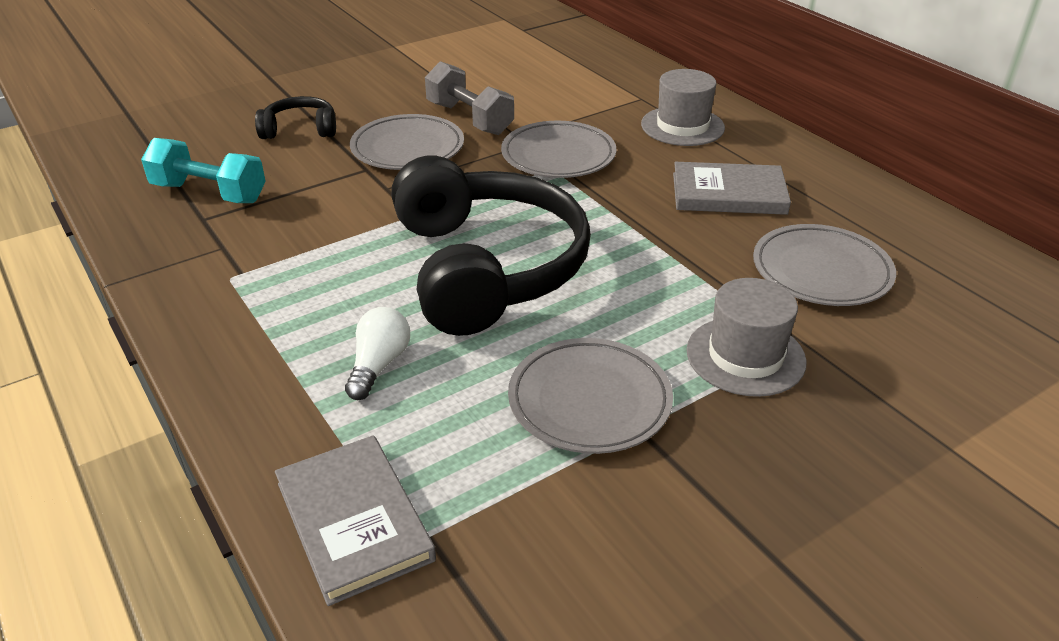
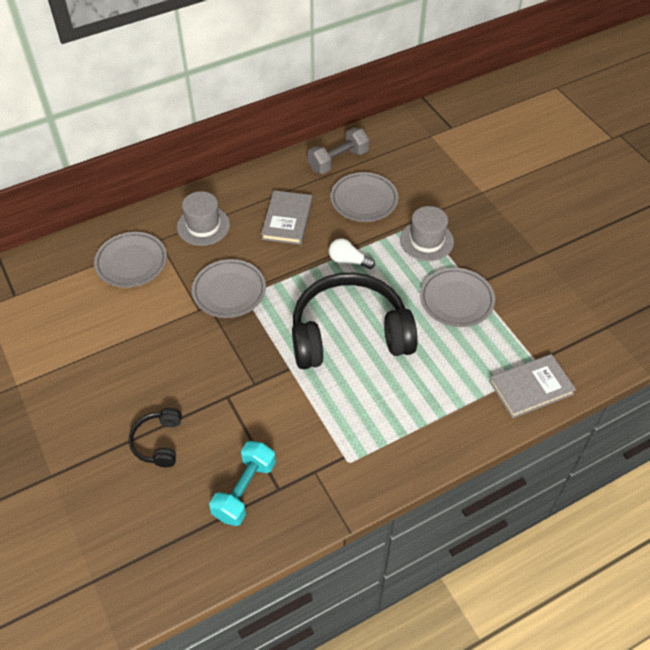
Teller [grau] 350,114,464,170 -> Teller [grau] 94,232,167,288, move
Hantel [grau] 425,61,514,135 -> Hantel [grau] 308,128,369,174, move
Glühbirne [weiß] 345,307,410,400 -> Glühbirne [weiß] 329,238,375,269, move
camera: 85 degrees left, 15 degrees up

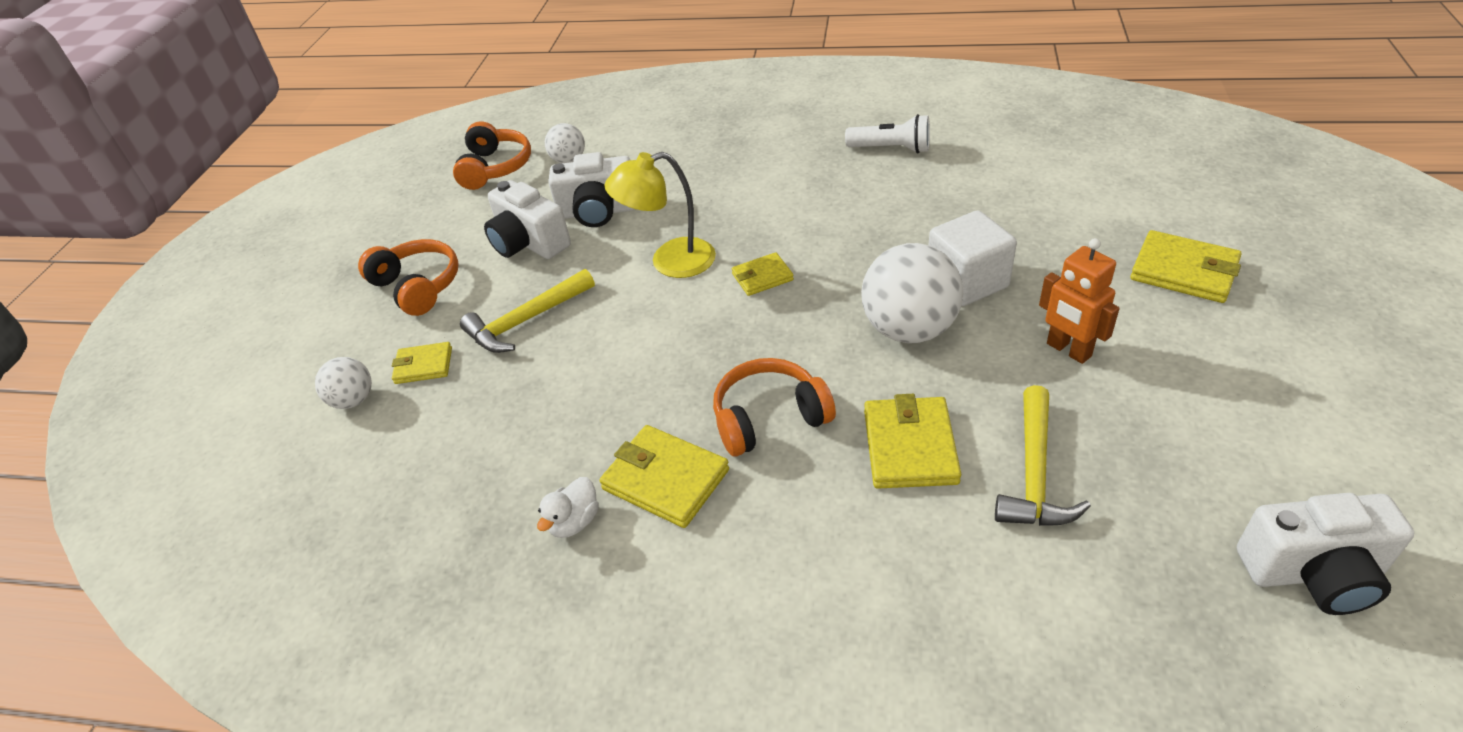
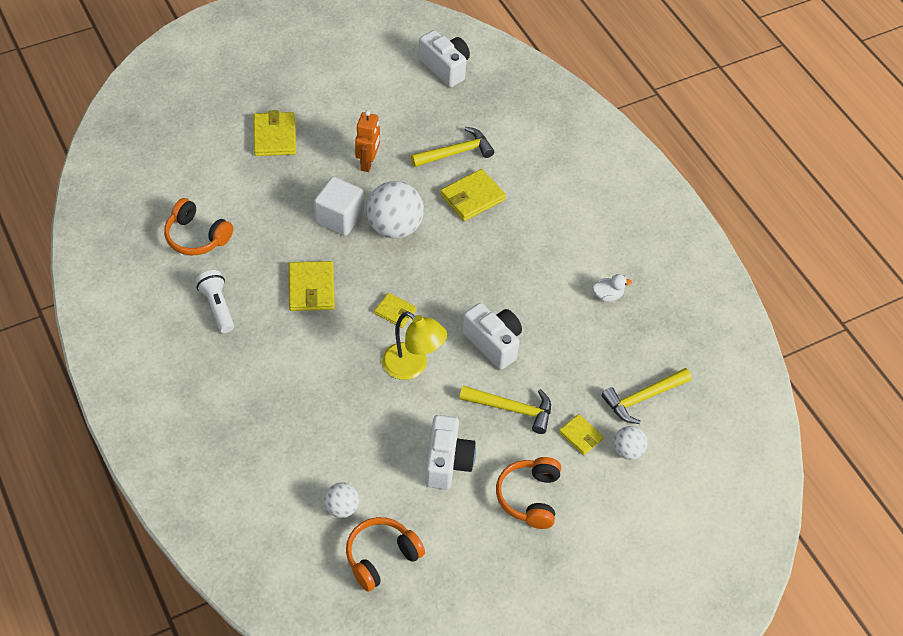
Kopfhörer [orange] 713,358,836,457 -> Kopfhörer [orange] 164,198,233,255, move
Geldbörse [gelb] 599,425,729,528 -> Geldbörse [gelb] 289,261,335,311, move
Kamera [weiß] 548,152,635,227 -> Kamera [weiß] 462,303,522,370, move
none -> Hammer [gelb] 601,368,692,424
camera: 135 degrees left, 10 degrees up

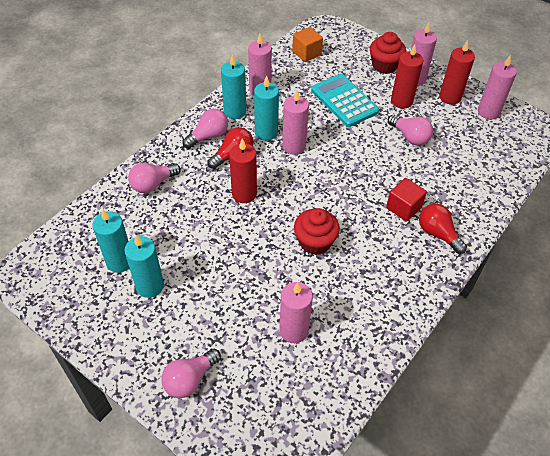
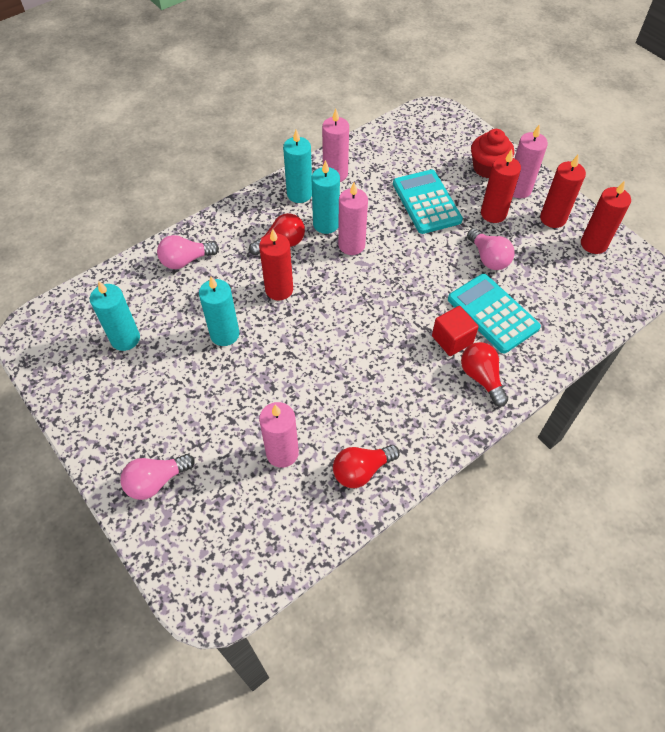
Kerze [türkis] 125,235,164,298 -> Kerze [türkis] 199,276,239,346, move
none -> Glühbirne [rot] 333,445,400,488
none -> Taschenrechner [türkis] 448,274,541,353
Kerze [rosa] 478,55,517,119 -> Kerze [rot] 581,181,631,254
Glühbirne [rosa] 182,109,228,149 -> none
Kubus [orange] 292,27,323,62 -> none
Muffin [rot] 294,208,340,255 -> none
camera: 15 degrees right, 5 degrees up

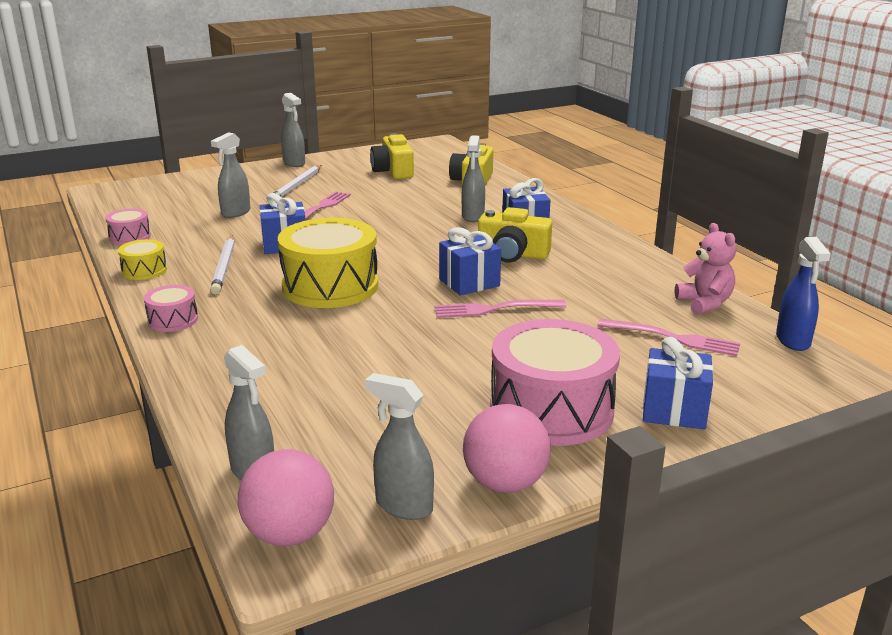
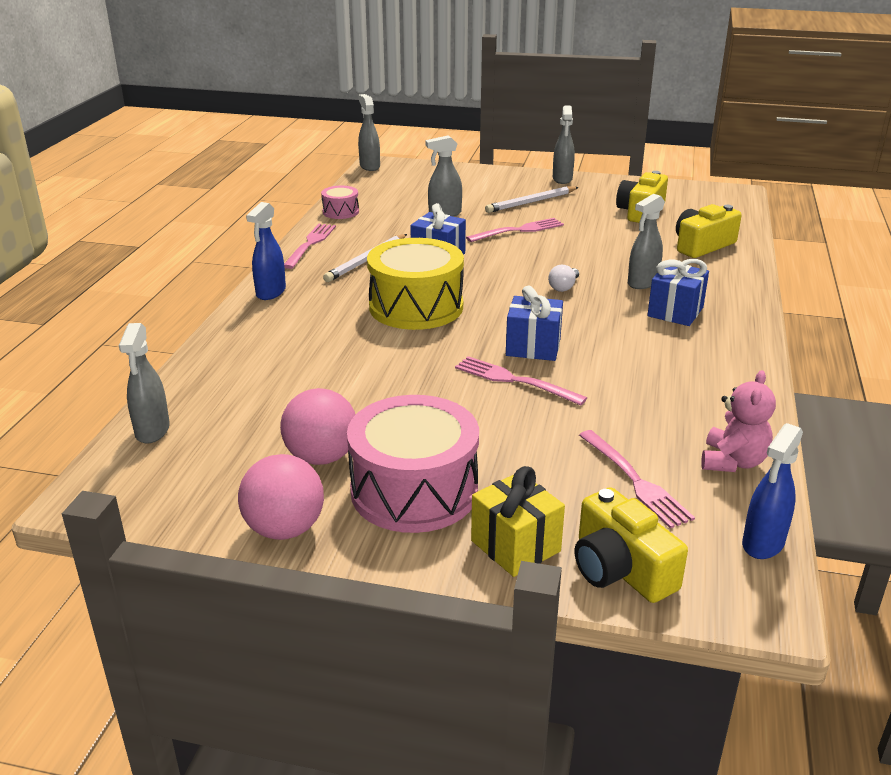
Trommel [rosa] 144,285,198,332 -> Sprühflasche [blau] 246,202,286,300
Ball [rosa] 238,449,334,546 -> Ball [rosa] 280,388,356,465, move
Trommel [gelb] 118,239,167,280 -> Gabel [rosa] 284,224,336,269
Sprühflasche [grau] 365,373,434,520 -> Sprühflasche [grau] 358,94,380,171, move
Geschenk [blau] 643,337,713,429 -> Geschenk [gelb] 471,466,565,577
none -> Glühbirne [weiß] 548,265,579,292
Kamera [gelb] 478,207,552,262 -> Kamera [gelb] 575,487,688,603, move
camera: 40 degrees right, 5 degrees up

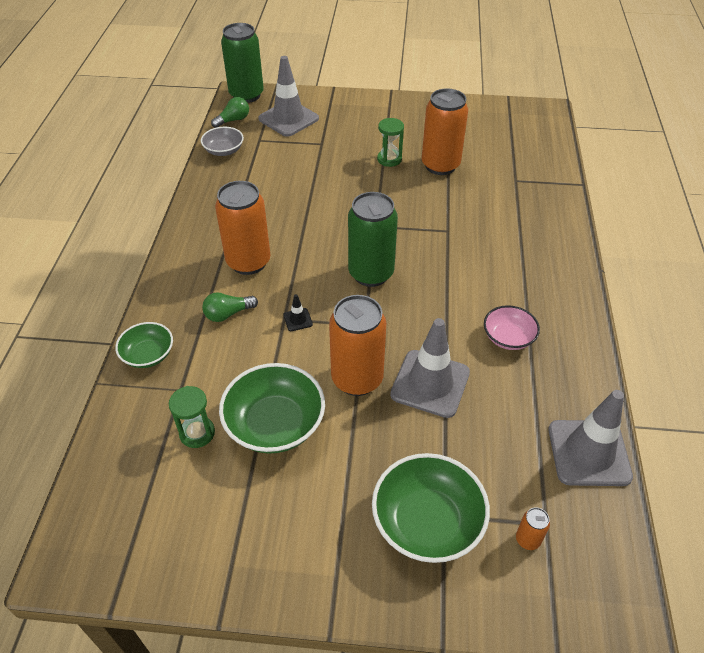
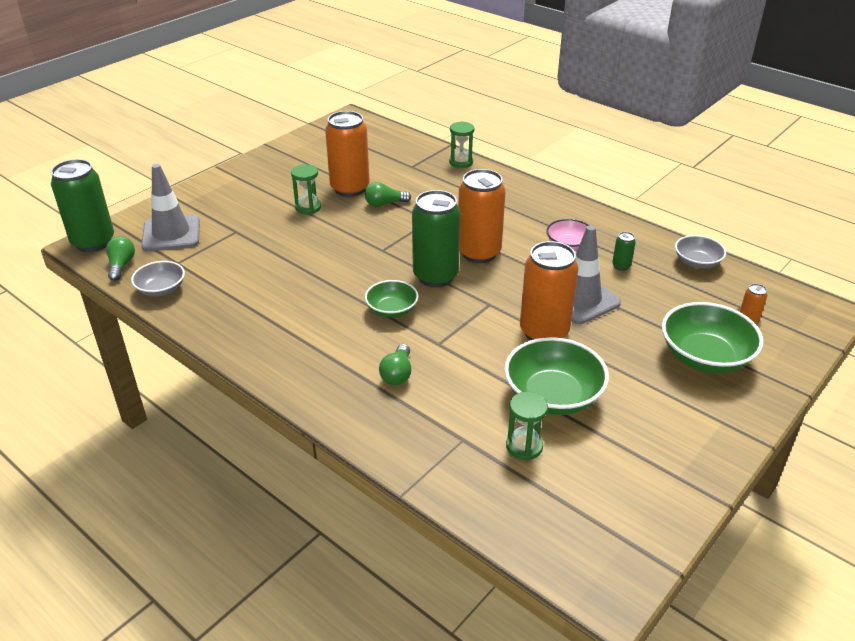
none -> Glühbirne [grün] 365,182,411,207
Schüssel [grün] 115,322,173,368 -> Schüssel [grün] 365,280,418,318, move
none -> Sanduhr [grün] 449,121,474,168
Dose [orange] 215,181,271,275 -> Dose [orange] 458,169,506,263, move
none -> Dose [grün] 612,232,636,271
Leitkegel [grau] 548,390,633,486 -> Schüssel [grau] 675,235,726,269
Leitkegel [schwarz] 283,294,313,331 -> none
camera: 55 degrees left, 10 degrees down

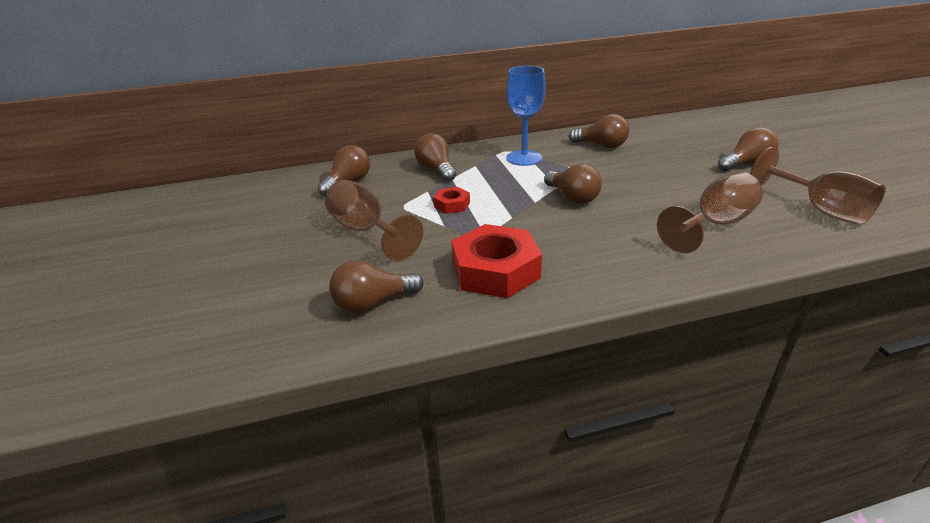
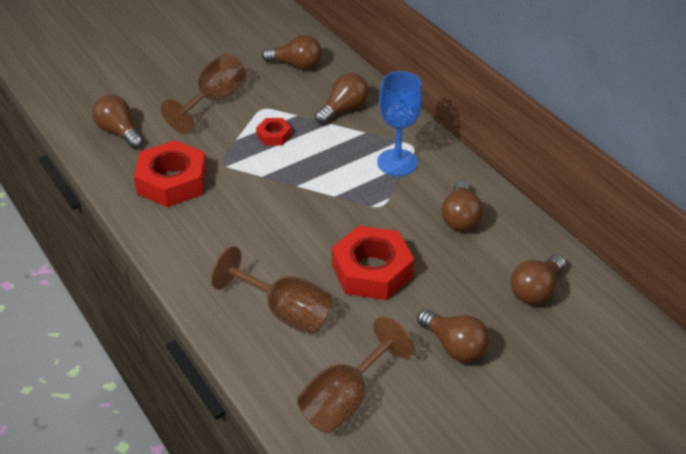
none -> Sechskantmutter [rot] 332,226,414,300
Glühbirne [braun] 544,164,602,204 -> Glühbirne [braun] 511,255,566,305, move
camera: 70 degrees right, 10 degrees up

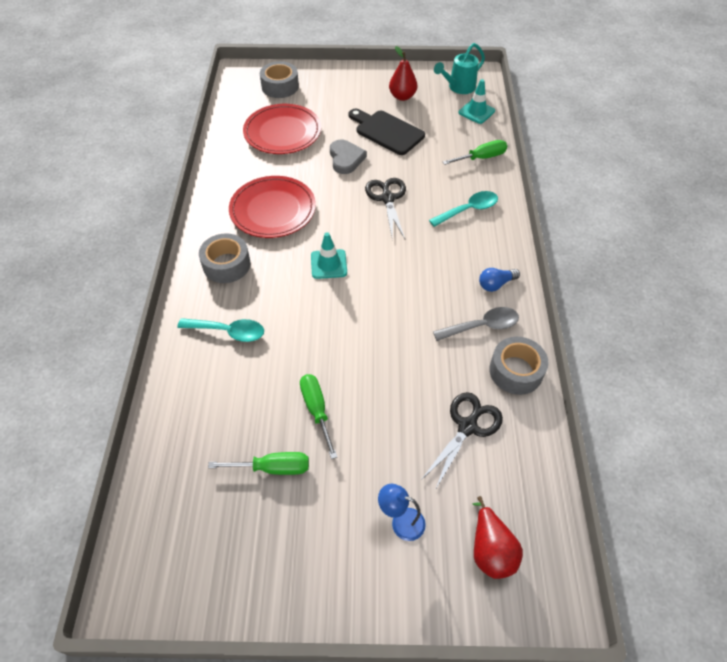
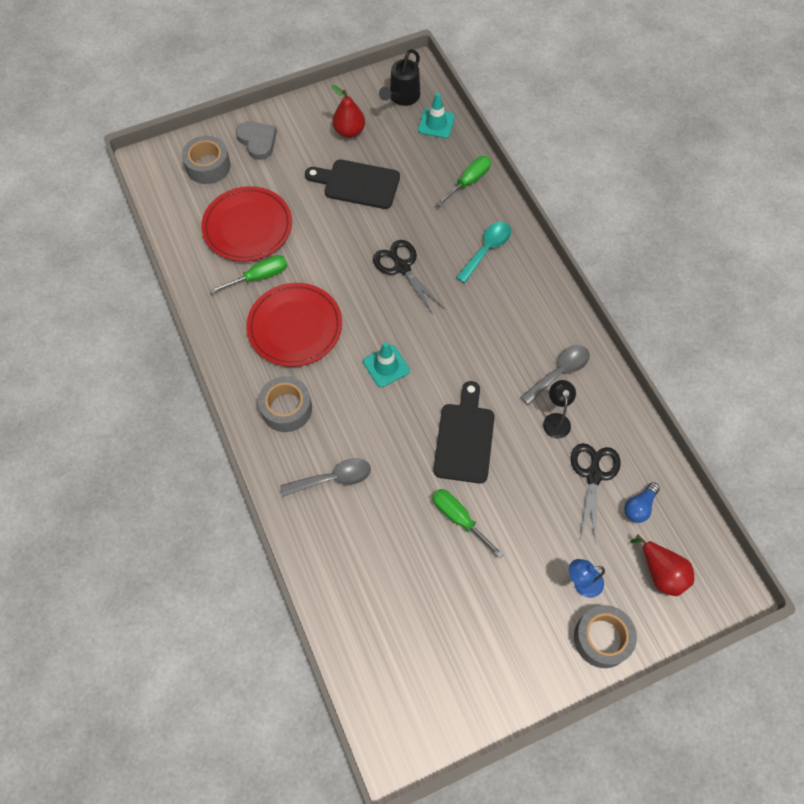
Schraubenzieher [grün] 208,452,309,475 -> Schraubenzieher [grün] 210,255,287,293, move
Herz [grau] 330,140,367,174 -> Herz [grau] 236,121,277,160, move
Löffel [türkis] 177,318,264,342 -> Löffel [grau] 280,458,371,497
Gießkanne [türkis] 434,43,485,94 -> Gießkanne [schwarz] 379,49,420,106
none -> Schneidebrett [schwarz] 433,381,495,483
none -> Lampe [schwarz] 543,380,576,439
Klebeband [grau] 489,337,549,395 -> Klebeband [grau] 574,605,637,668, move
Glühbirne [blau] 479,268,520,292 -> Glühbirne [blau] 624,482,660,523, move
camera: 25 degrees left, 10 degrees up

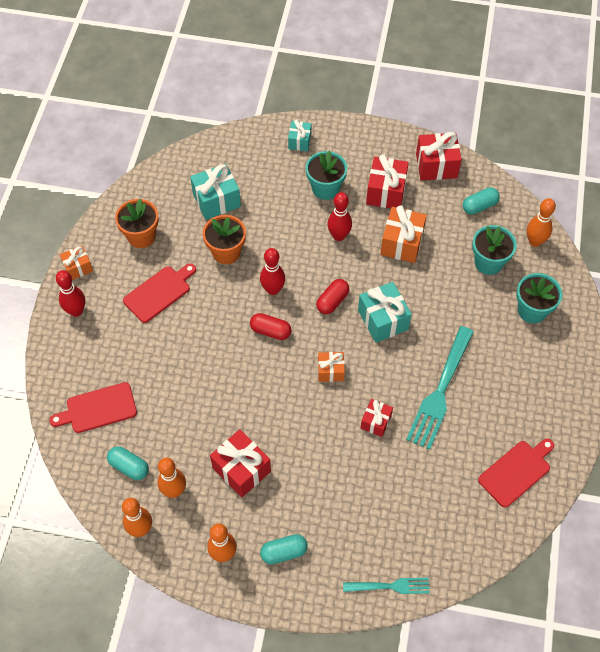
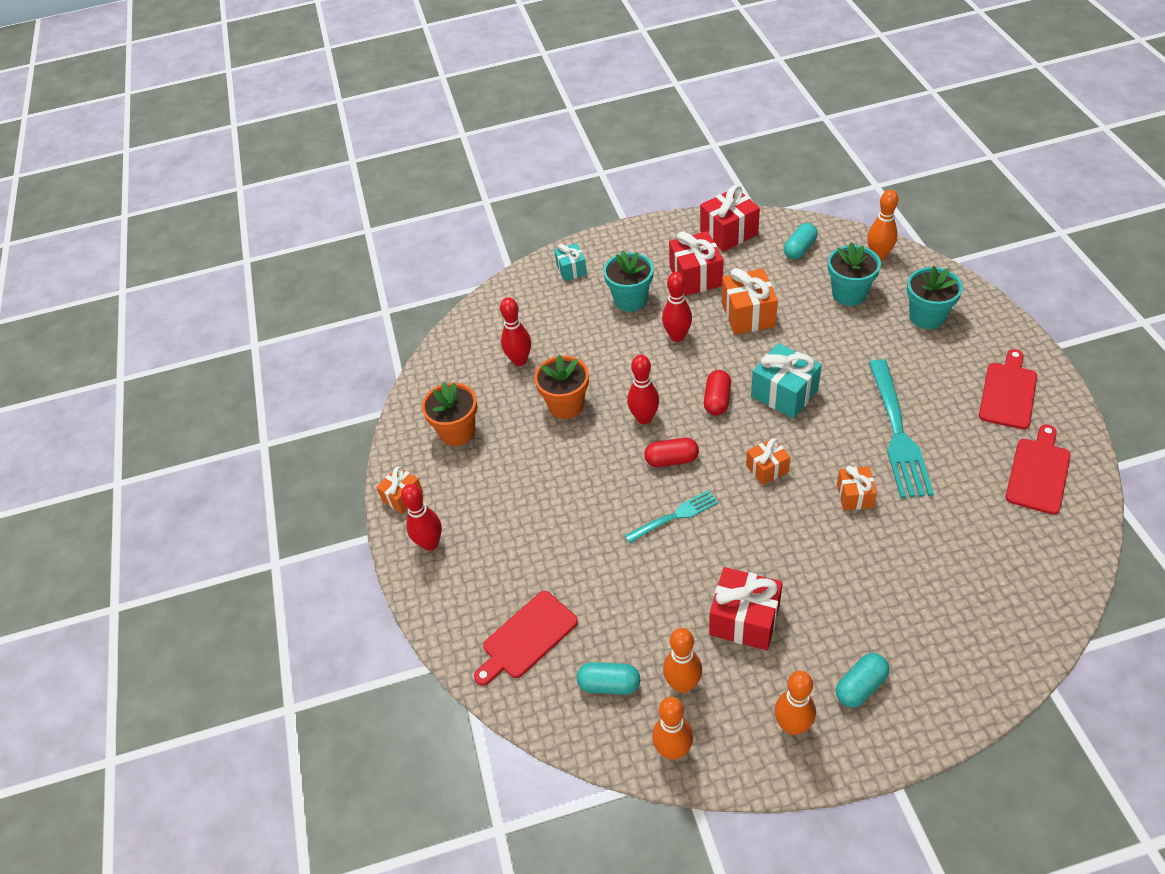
Geschenk [türkis] 190,164,241,220 -> Bowlingkegel [rot] 500,297,531,366
Gabel [türkis] 343,578,430,594 -> Gabel [türkis] 624,490,718,543, move
Geschenk [rot] 361,399,393,437 -> Geschenk [orange] 837,466,877,510
Schneidebrett [rot] 123,263,196,323 -> Schneidebrett [rot] 979,349,1037,429, move
camera: 20 degrees left, 10 degrees down

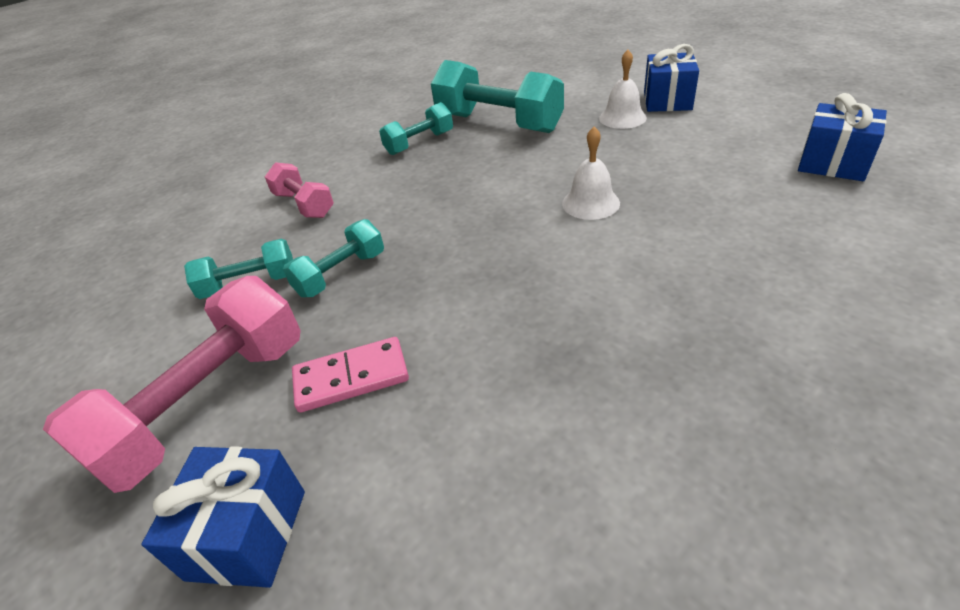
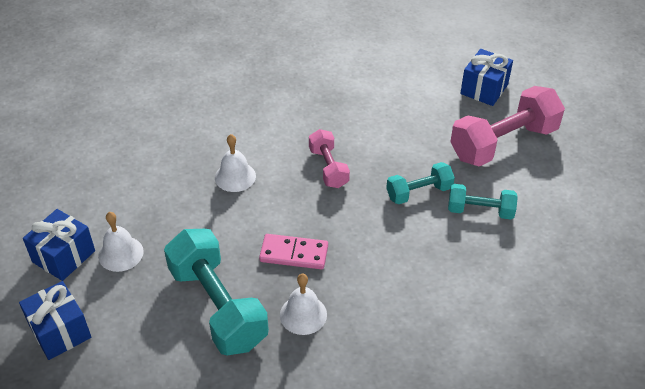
Geschenk [blau] 798,93,887,181 -> Geschenk [blau] 19,281,91,360, move
Dominostein [rosa] 292,337,409,413 -> Dominostein [rosa] 259,234,328,269, move
Hantel [türkis] 379,102,453,155 -> Glocke [weiß] 280,274,327,335
Hantel [rosa] 265,162,334,218 -> Hantel [rosa] 309,129,350,188, move
camera: 160 degrees left, 5 degrees up

